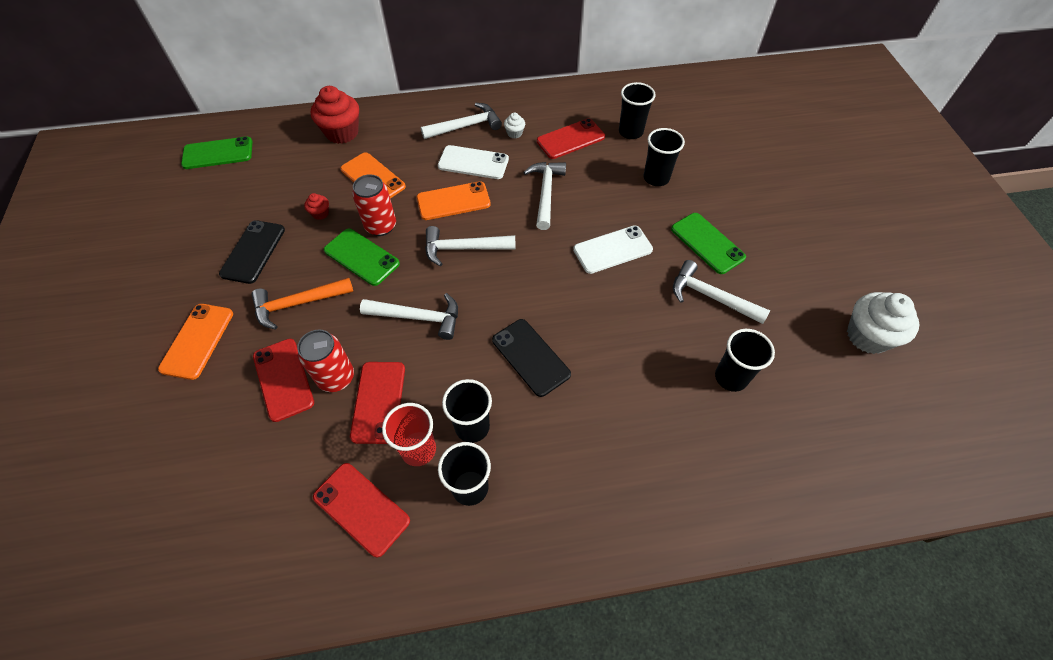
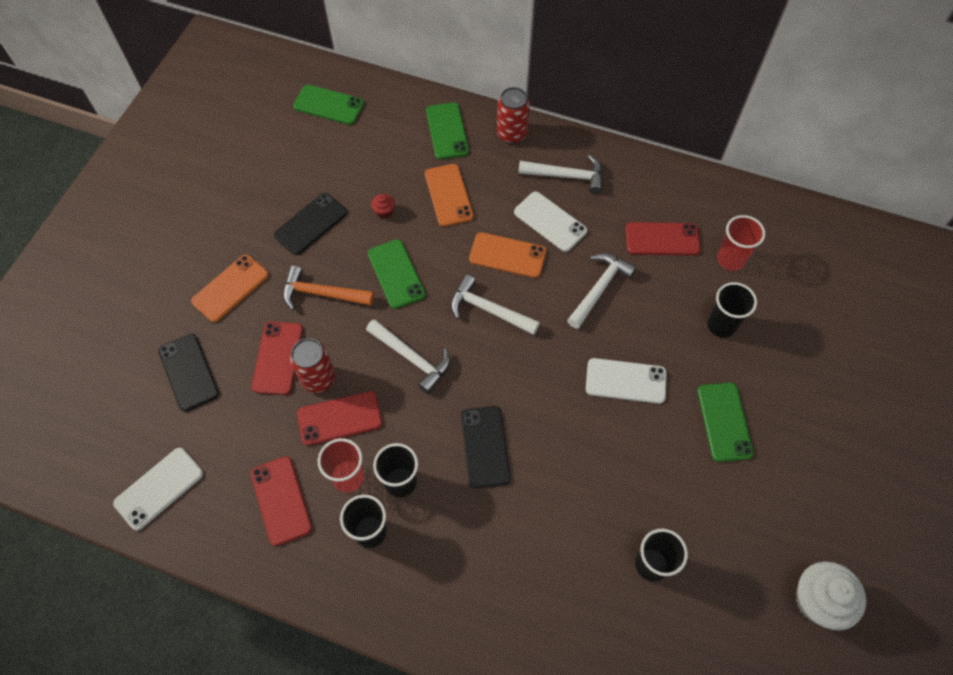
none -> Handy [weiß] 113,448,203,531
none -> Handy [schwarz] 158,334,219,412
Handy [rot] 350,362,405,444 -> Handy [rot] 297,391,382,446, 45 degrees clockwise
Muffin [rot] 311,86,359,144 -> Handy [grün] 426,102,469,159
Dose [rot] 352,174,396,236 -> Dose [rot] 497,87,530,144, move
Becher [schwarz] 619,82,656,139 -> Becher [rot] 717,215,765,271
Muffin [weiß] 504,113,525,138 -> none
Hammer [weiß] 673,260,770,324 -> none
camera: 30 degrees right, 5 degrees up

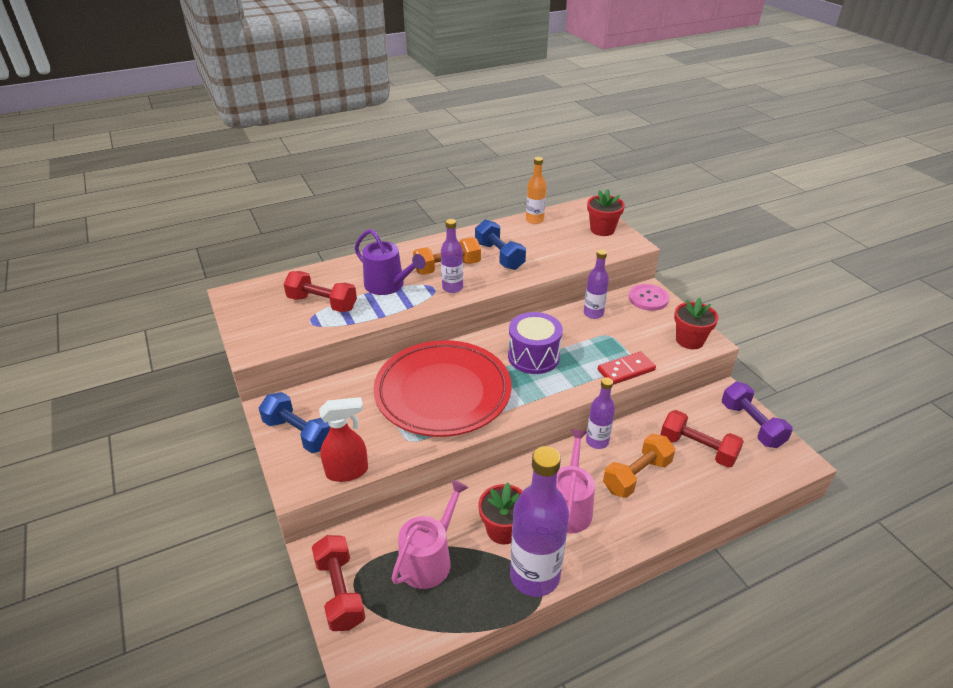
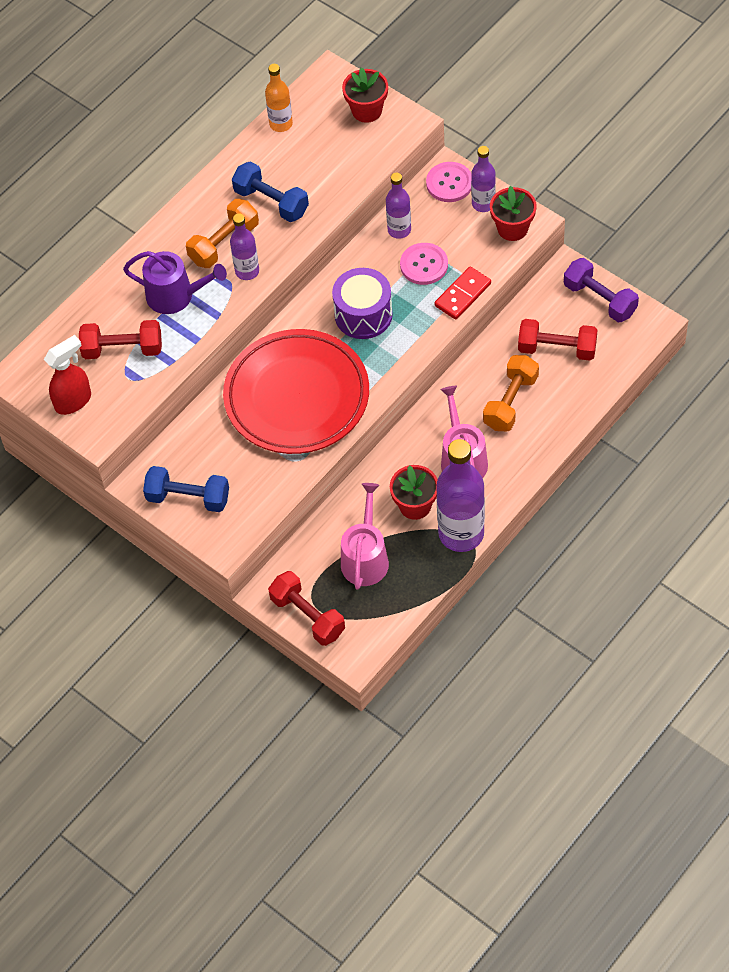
Sprühflasche [rot] 319,397,368,482 -> Sprühflasche [rot] 44,335,91,415, move
none -> Knopf [rosa] 400,243,448,285
Flasche [lila] 586,377,615,449 -> Flasche [lila] 471,146,496,212, move
camera: 20 degrees left, 20 degrees up

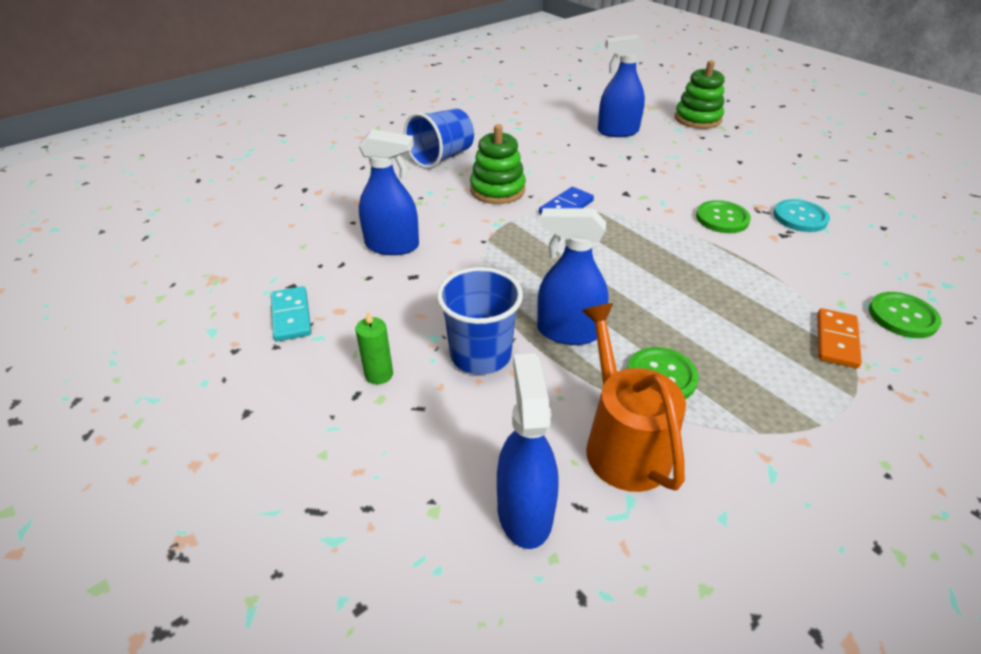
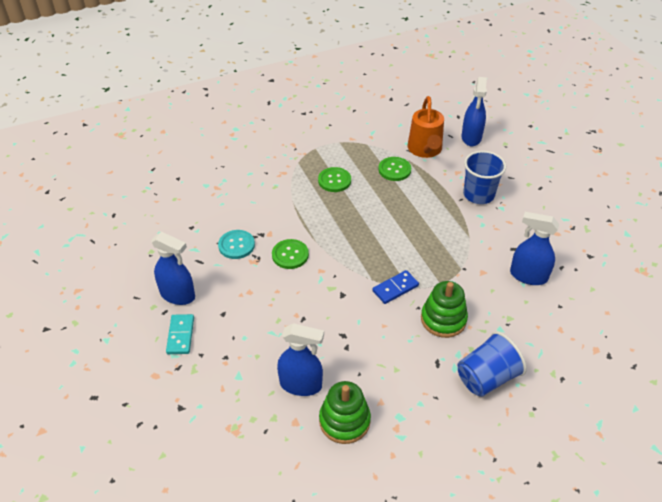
Sprühflasche [blau] 537,208,608,345 -> Sprühflasche [blau] 151,232,195,305, move
Dominostein [türkis] 271,286,311,342 -> Dominostein [türkis] 166,314,194,354, move
Knopf [grün] 869,292,942,338 -> Knopf [grün] 318,167,351,192, move
Stapelspielzeug [grün] 675,60,724,129 -> Stapelspielzeug [grün] 319,381,371,444, move
Kerze [grün] 356,312,393,385 -> none
Dominostein [orange] 817,308,862,368 -> none
camera: 165 degrees left, 5 degrees up

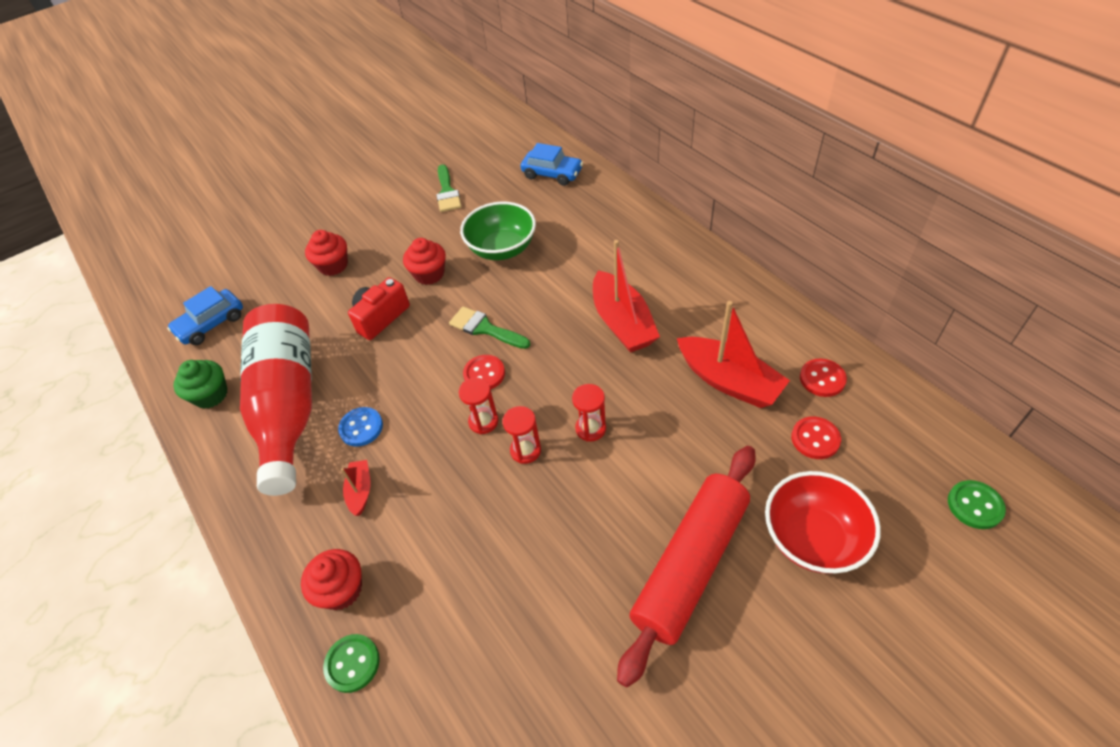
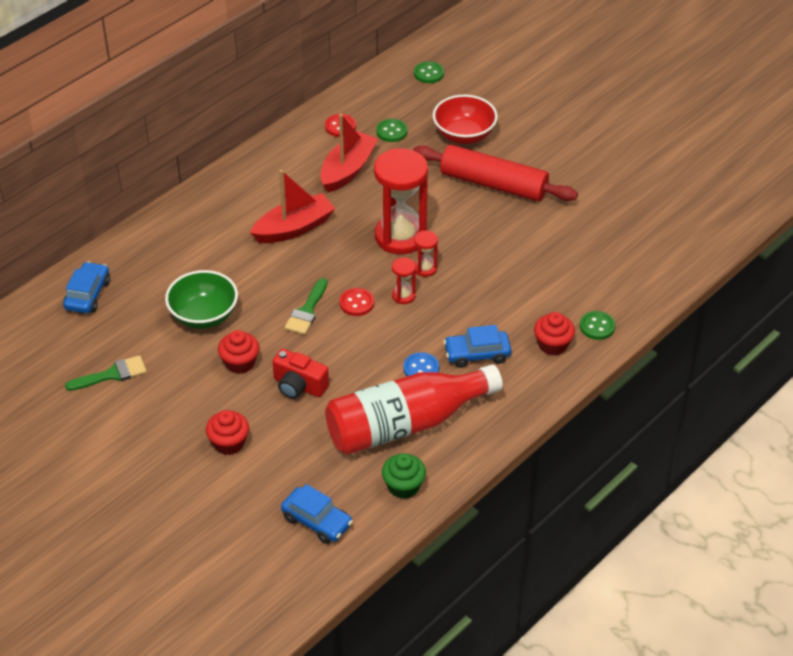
Sanduhr [rot] 572,384,606,442 -> Sanduhr [rot] 374,149,428,254, x2.28
Knopf [rot] 791,416,841,459 -> Knopf [grün] 376,119,408,142
Boot [rot] 341,460,371,516 -> Auto [blau] 444,325,511,368
camera: 105 degrees left, 5 degrees down

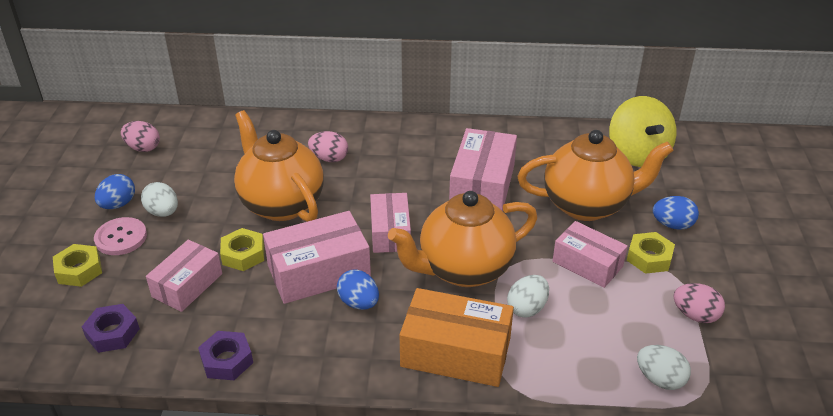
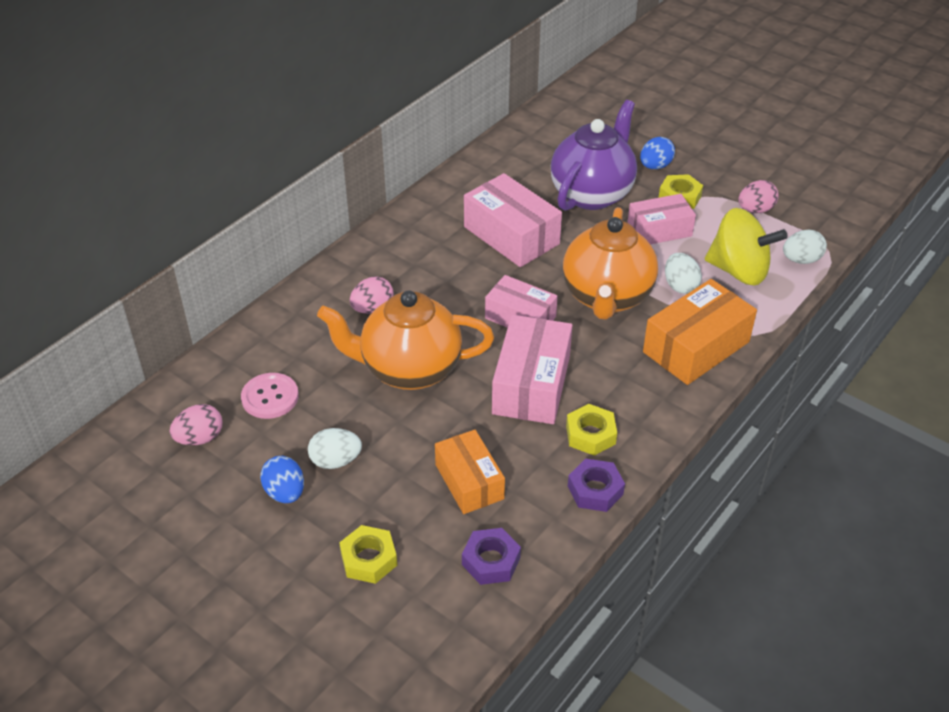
Knopf [rosa] 94,217,147,255 -> Knopf [rosa] 241,373,299,419, move
Schachtel [rosa] 146,240,222,312 -> Schachtel [orange] 435,430,505,514
Teekanne [orange] 517,130,673,221 -> Teekanne [lila] 551,100,637,211
Sechskantmutter [gelb] 220,228,264,271 -> Sechskantmutter [gelb] 566,404,617,456, move
Kreisel [gelb] 609,96,676,167 -> Kreisel [gelb] 705,208,788,286, move
Ei [blau] 337,269,379,310 -> none
camera: 55 degrees left, 5 degrees up

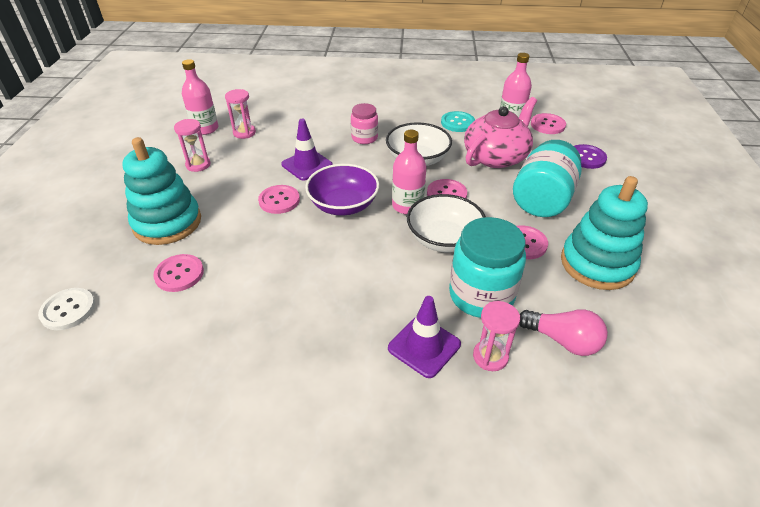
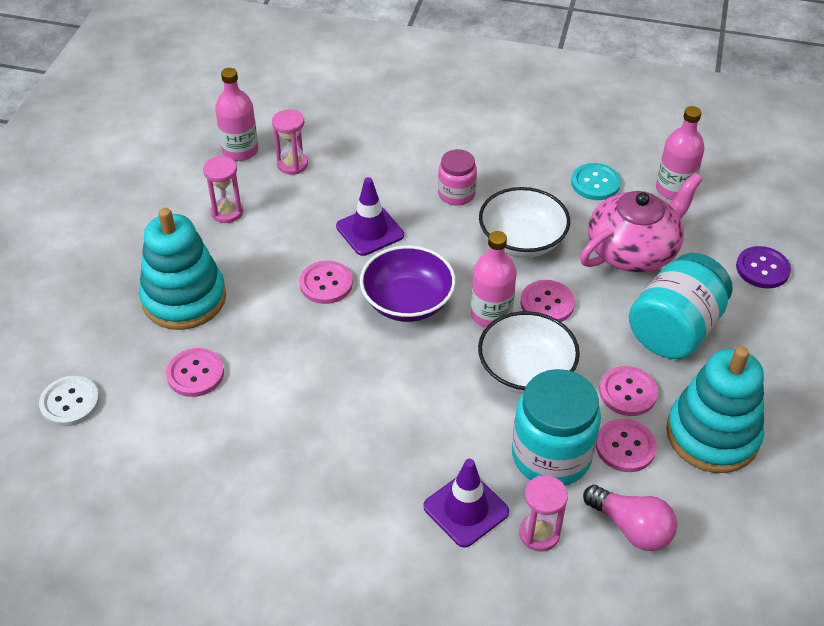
Knopf [rosa] 531,113,566,134 -> Knopf [rosa] 596,419,657,472, move
camera: 10 degrees right, 5 degrees up

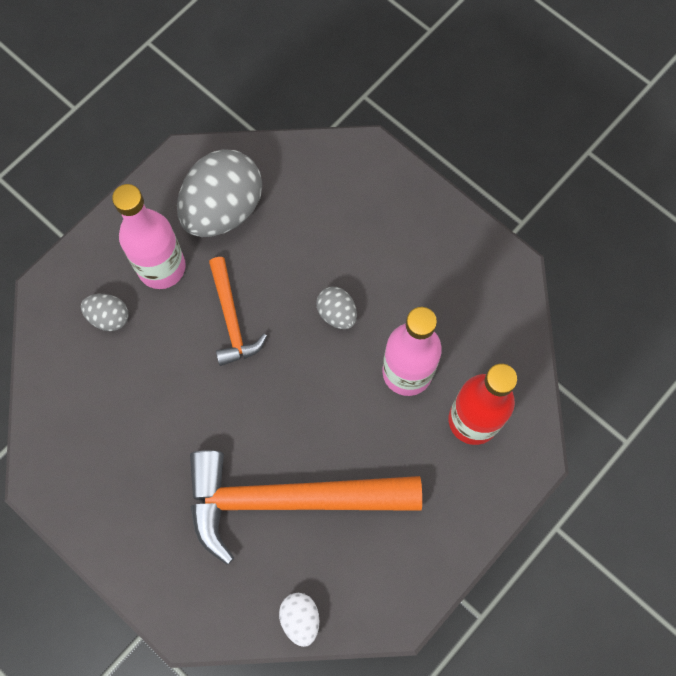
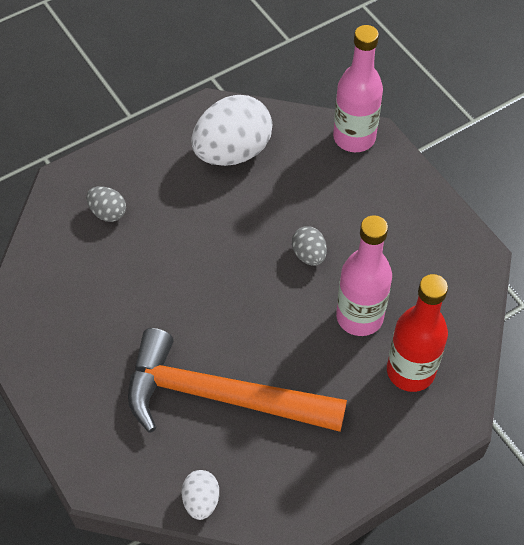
Ei [grau] 177,149,262,237 -> Ei [weiß] 191,95,272,166
Flasche [rosa] 112,184,186,289 -> Flasche [rosa] 333,25,383,152, move
Hammer [orange] 209,257,267,366 -> none
camera: 15 degrees right, 15 degrees down

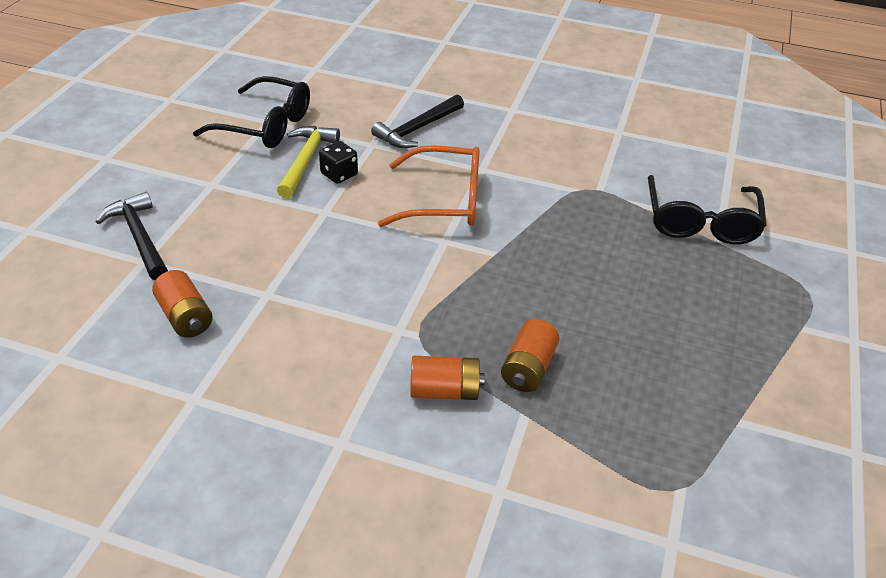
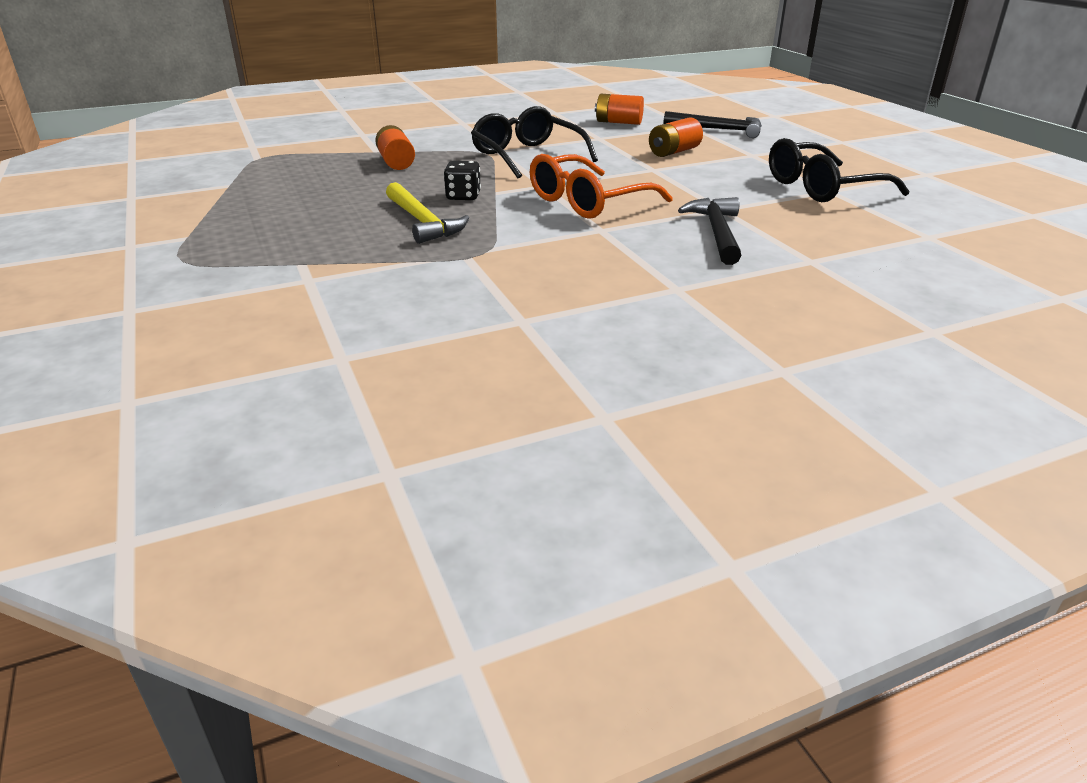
Hammer [gelb] 277,126,340,199 -> Hammer [gelb] 386,182,469,244, move
Spielwürfel [schwarz] 319,141,358,184 -> Spielwürfel [schwarz] 444,161,481,200, move
Brille [schwarz] 648,175,767,244 -> Brille [schwarz] 471,106,598,178, move
Batterie [orange] 410,356,485,400 -> Batterie [orange] 649,117,703,157, move
camera: 140 degrees right, 10 degrees down

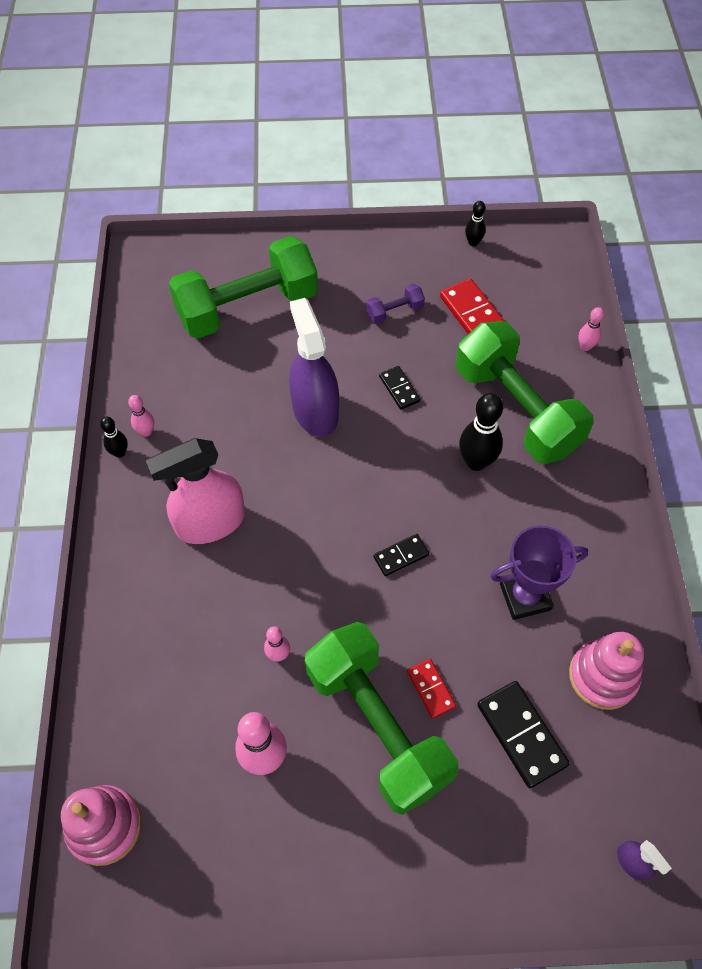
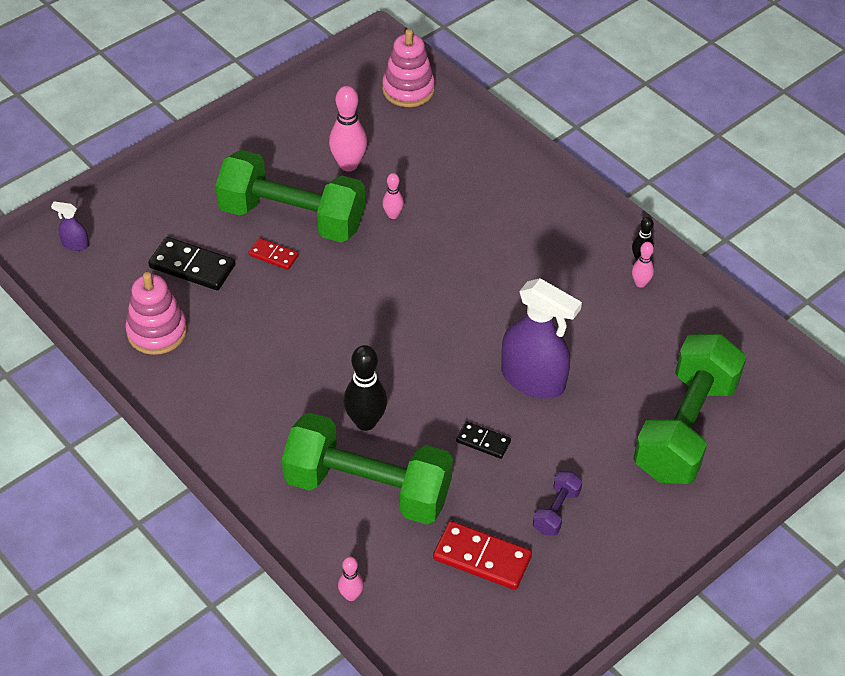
Sprühflasche [rosa] 146,438,245,544 -> none
Dominostein [schwarz] 373,534,429,576 -> none
Bowlingkegel [schwarz] 465,201,486,246 -> none
Pokal [lila] 490,525,588,620 -> none
camera: 140 degrees right, 10 degrees down

